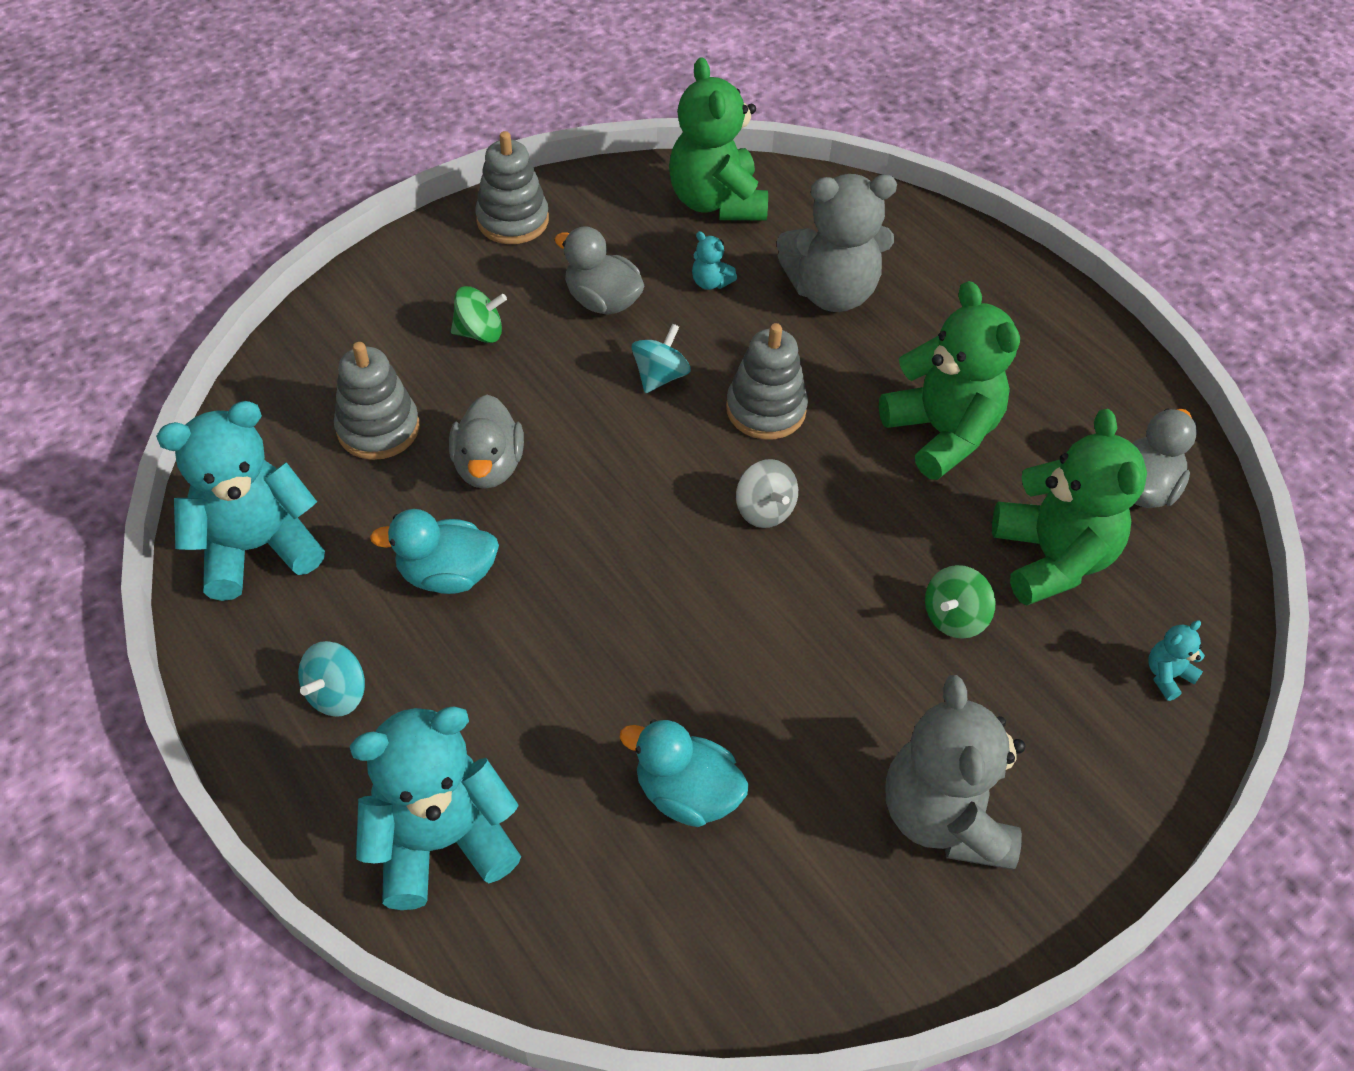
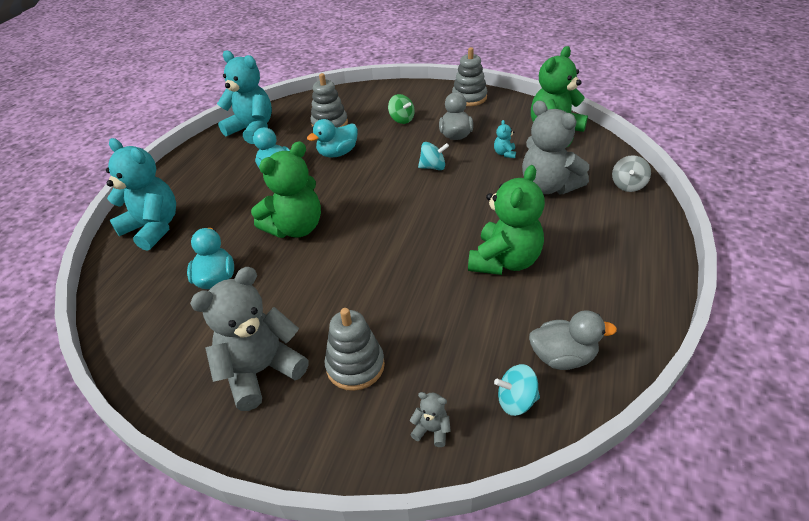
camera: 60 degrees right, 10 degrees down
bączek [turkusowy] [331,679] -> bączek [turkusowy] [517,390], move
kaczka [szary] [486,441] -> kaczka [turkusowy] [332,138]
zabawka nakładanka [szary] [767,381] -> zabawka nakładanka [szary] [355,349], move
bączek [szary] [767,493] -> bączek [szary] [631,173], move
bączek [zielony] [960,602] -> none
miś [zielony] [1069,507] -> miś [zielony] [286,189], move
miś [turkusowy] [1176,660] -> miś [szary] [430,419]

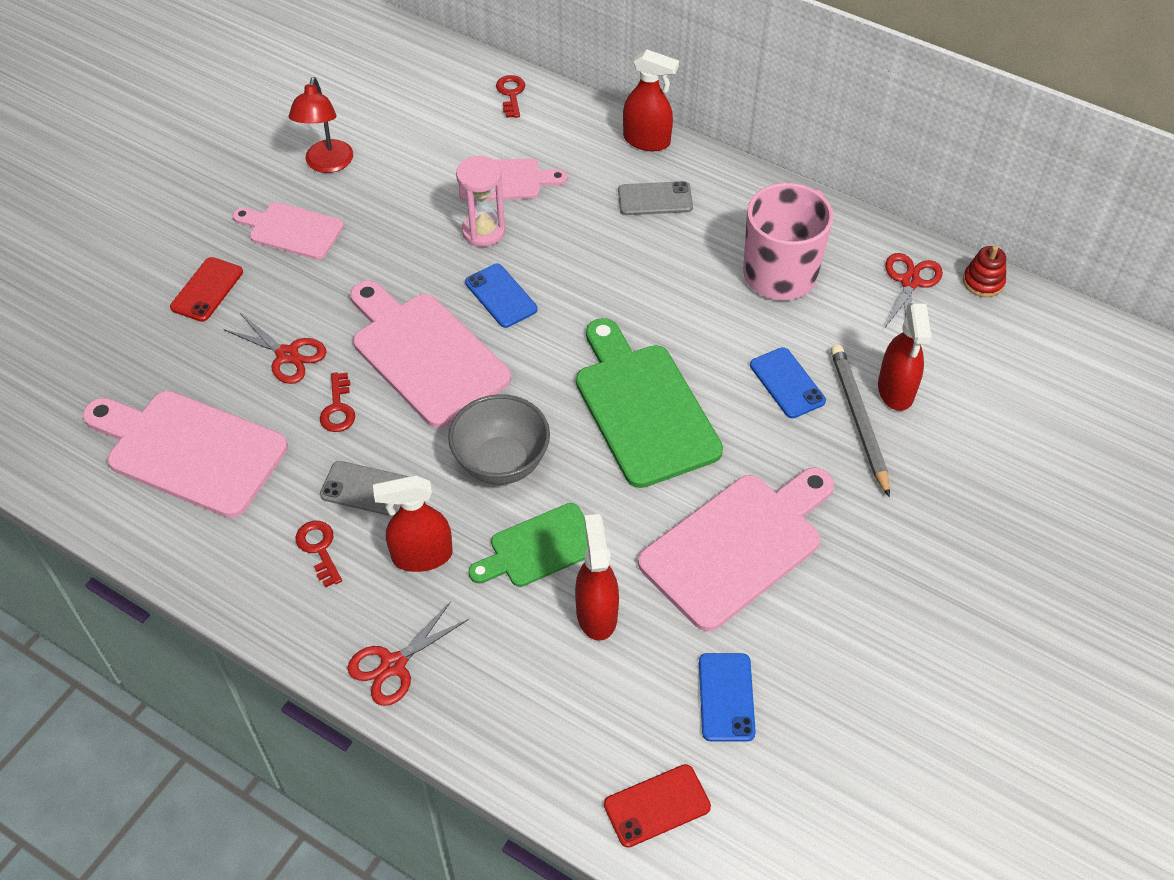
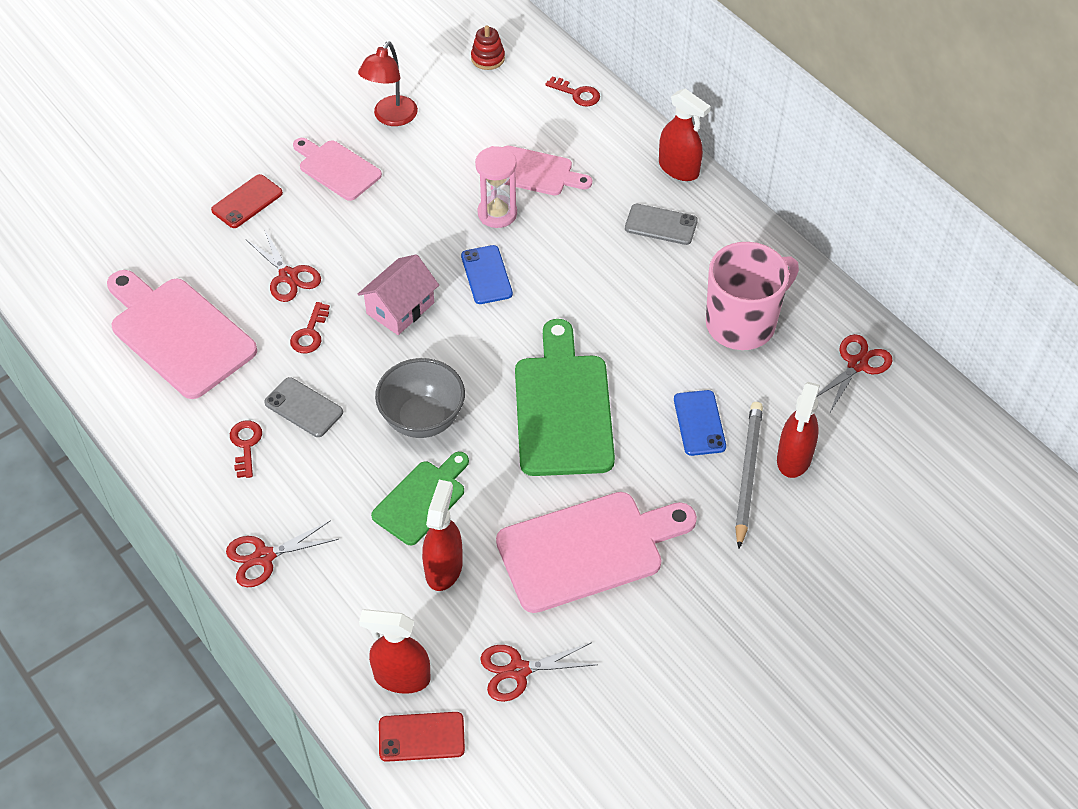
camera: 20 degrees right, 0 degrees up
deska do krojenia [różowy] [430,354] -> domek [różowy] [398,294]
spryskiwacz [czerwony] [413,523] -> spryskiwacz [czerwony] [395,651], move
deska do krojenia [zielony] [528,545] -> deska do krojenia [zielony] [420,498], 135 degrees clockwise
klucz [czerwony] [510,96] -> klucz [czerwony] [572,92], 105 degrees clockwise
telefon [niebieski] [727,697] -> nożyczki [czerwony] [539,672]
zabawka nakładanka [czerwony] [984,271] -> zabawka nakładanka [czerwony] [488,47], move

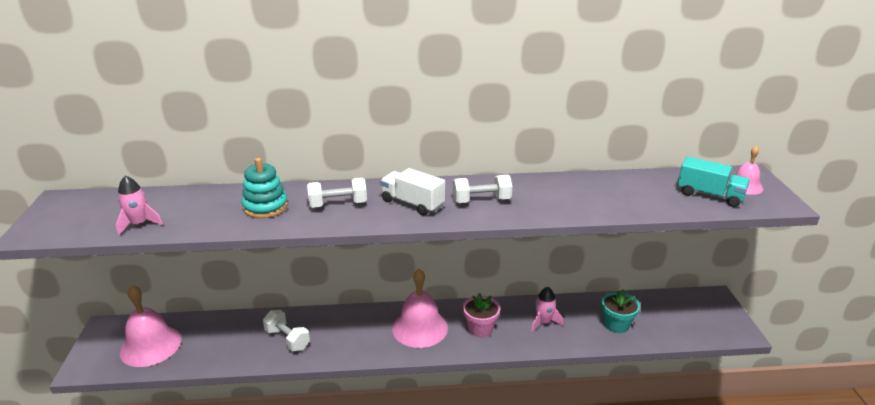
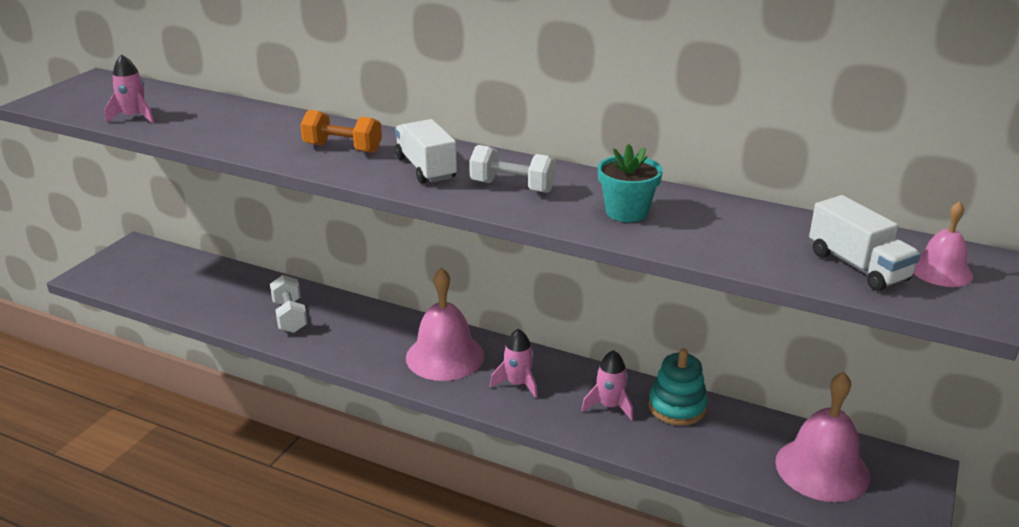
camera: 30 degrees right, 0 degrees up
dzwonek [różowy] [151,326] -> dzwonek [różowy] [822,437], move
zabawka nakładanka [turkusowy] [265,188] -> zabawka nakładanka [turkusowy] [678,387], move
hantel [biały] [337,193] -> hantel [pomarańczowy] [341,131]
doniczka [różowy] [481,315] -> rakieta [różowy] [514,363]
doniczka [turkusowy] [621,311] -> doniczka [turkusowy] [630,183], move
ciężarówka [turkusowy] [713,182] -> ciężarówka [biały] [865,243]

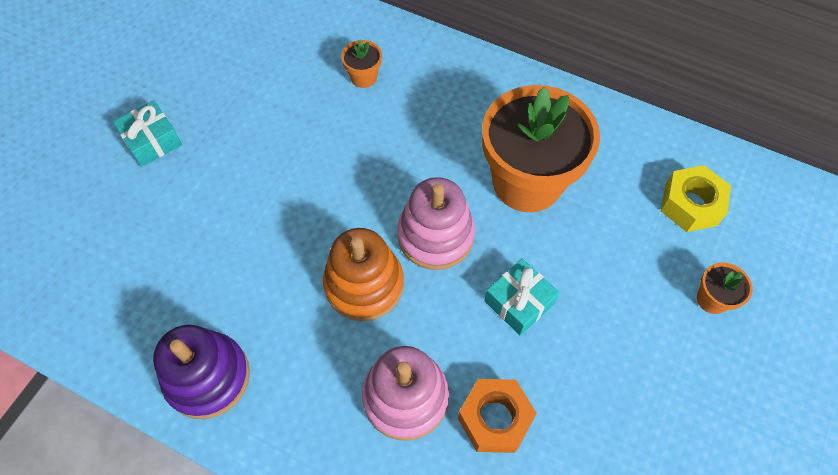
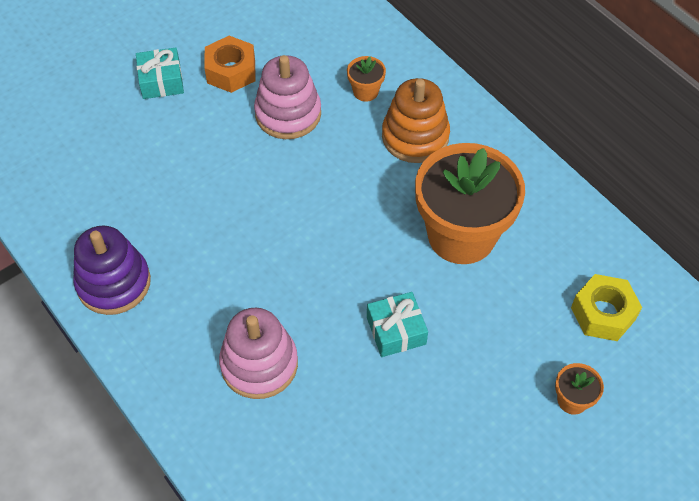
camera: 25 degrees right, 5 degrees down
zabawka nakładanka [pomarańczowy] [363,274] -> zabawka nakładanka [pomarańczowy] [416,120], move
zabawka nakładanka [różowy] [436,223] -> zabawka nakładanka [różowy] [287,97], move
nakrętka [pomarańczowy] [497,416] -> nakrętka [pomarańczowy] [230,64], move

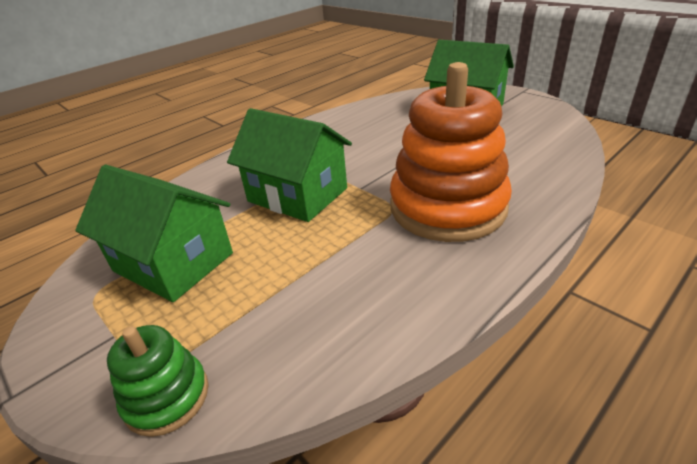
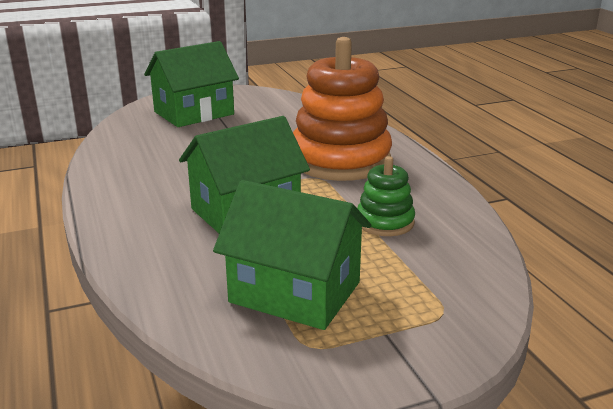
camera: 70 degrees left, 10 degrees down
domek [zielony] [154,233] -> domek [zielony] [292,255], 60 degrees clockwise
zabawka nakładanka [zielony] [157,381] -> zabawka nakładanka [zielony] [386,196], move

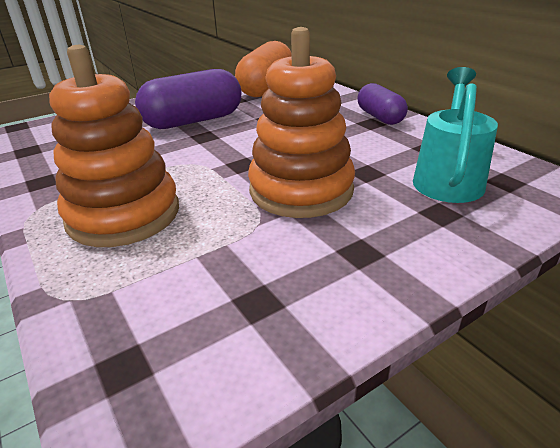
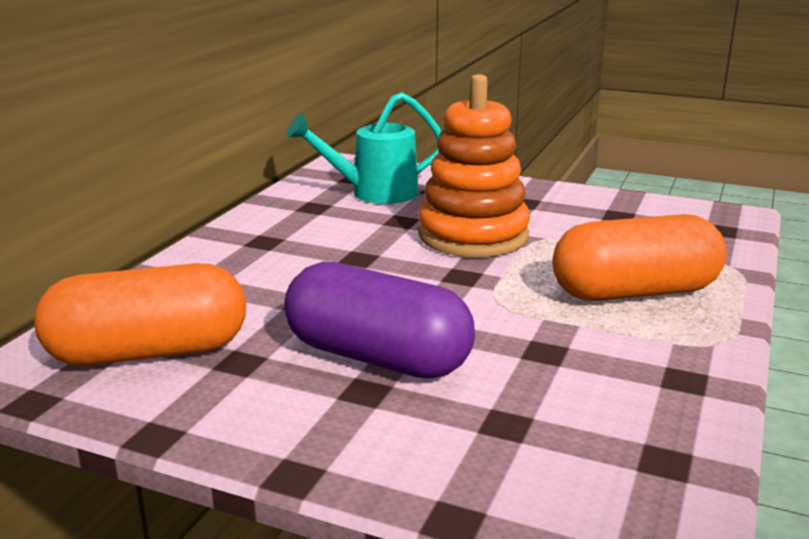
camera: 125 degrees left, 10 degrees down
zabawka nakładanka [pomarańczowy] [114,146] -> kapsułka [pomarańczowy] [639,257]
kapsułka [fioletowy] [382,104] -> none

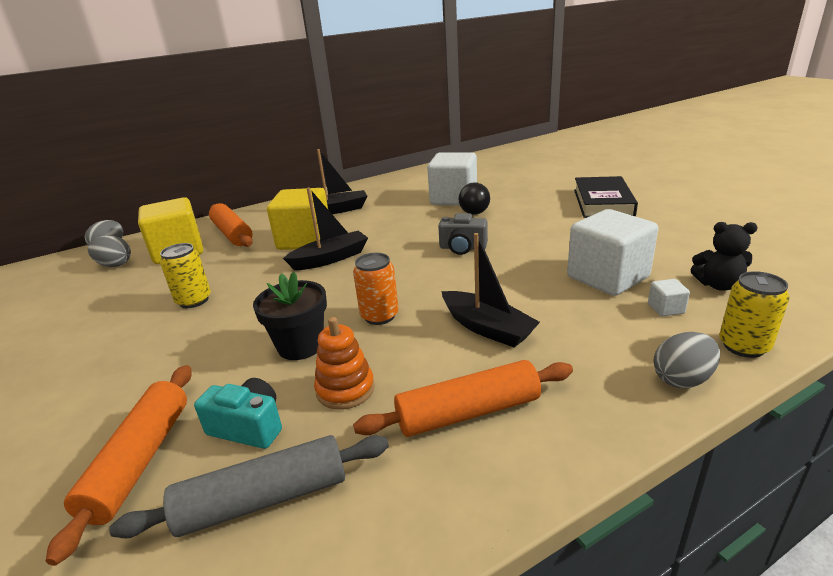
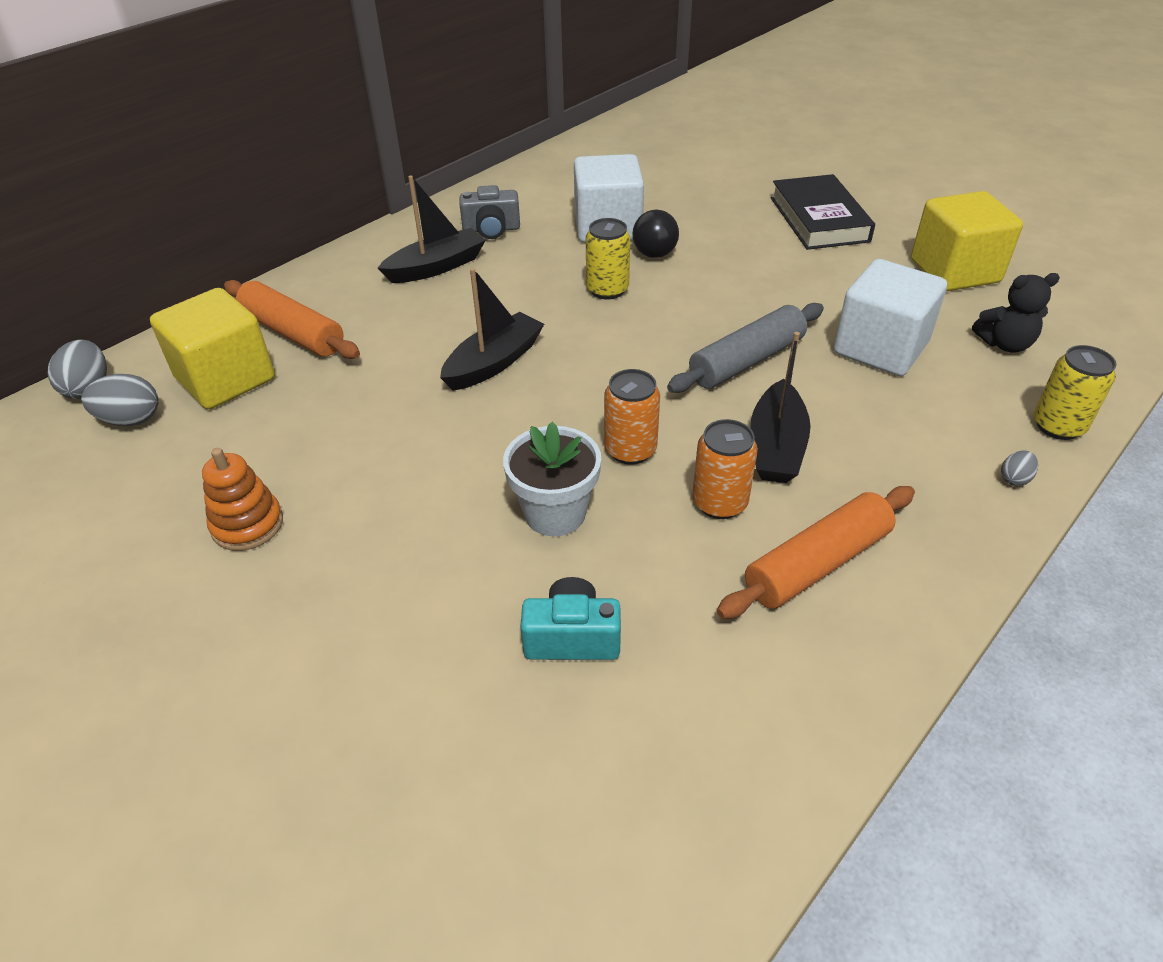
camera: 20 degrees left, 15 degrees up
wałek do ciasta [pomarańczowy] [119,465] -> none
wałek do ciasta [szary] [249,486] -> wałek do ciasta [szary] [745,348], move
puszka [żółty] [185,275] -> puszka [żółty] [608,259], move
doniczka [czarny] [290,316] -> doniczka [biały] [552,479]
sześcian [żółty] [297,219] -> sześcian [żółty] [967,241], move
zabawka nakładanka [pomarańczowy] [344,363] -> zabawka nakładanka [pomarańczowy] [242,499], move
aparat fotograficzny [szary] [463,234] -> aparat fotograficzny [szary] [490,212], move
łódka [czarny] [491,290] -> łódka [czarny] [781,407], 75 degrees clockwise
sześcian [biały] [669,297] -> none
jajko [szary] [686,360] -> jajko [szary] [1019,468], x0.55
none -> puszka [pomarańczowy] [725,469]

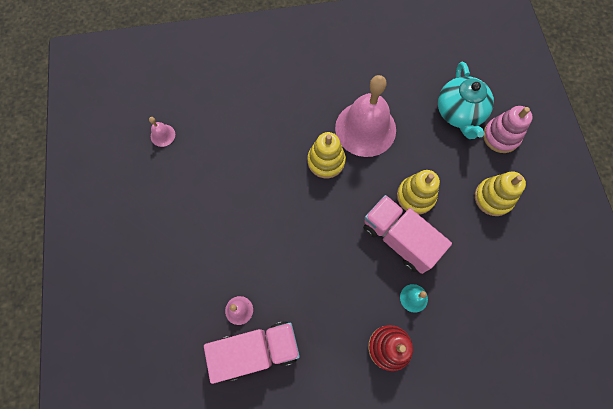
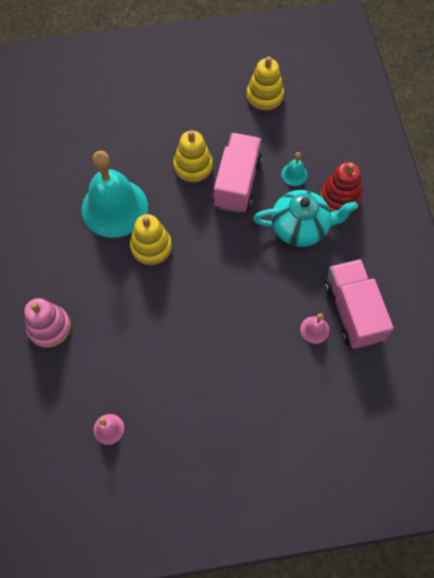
camera: 90 degrees left, 5 degrees down
dzwonek [różowy] [365,116] -> dzwonek [turkusowy] [115,194]
ciężarówka [różowy] [407,234] -> ciężarówka [różowy] [237,173], 150 degrees clockwise
imbryk [turkusowy] [466,100] -> imbryk [turkusowy] [305,218], move
zabawka nakładanka [żółty] [500,193] -> zabawka nakładanka [żółty] [265,83], move
zabawka nakładanka [różowy] [508,129] -> zabawka nakładanka [różowy] [47,323], move

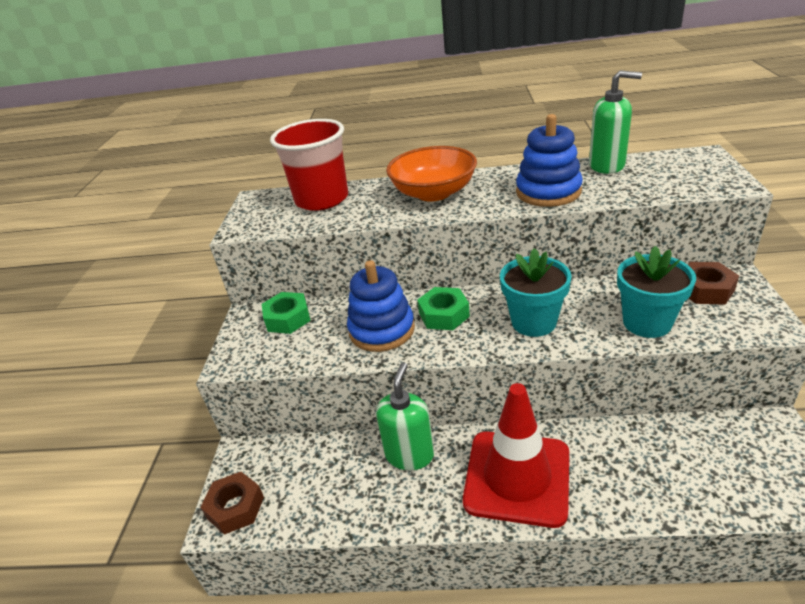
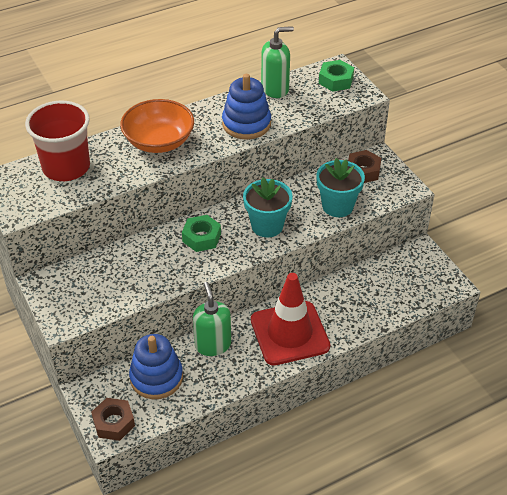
camera: 35 degrees left, 10 degrees up
nakrętka [zielony] [286,313] -> nakrętka [zielony] [336,76], move
zabawka nakładanka [niebieski] [381,306] -> zabawka nakładanka [niebieski] [156,366], move

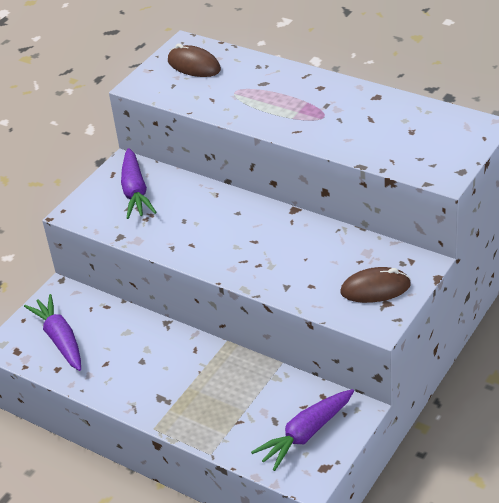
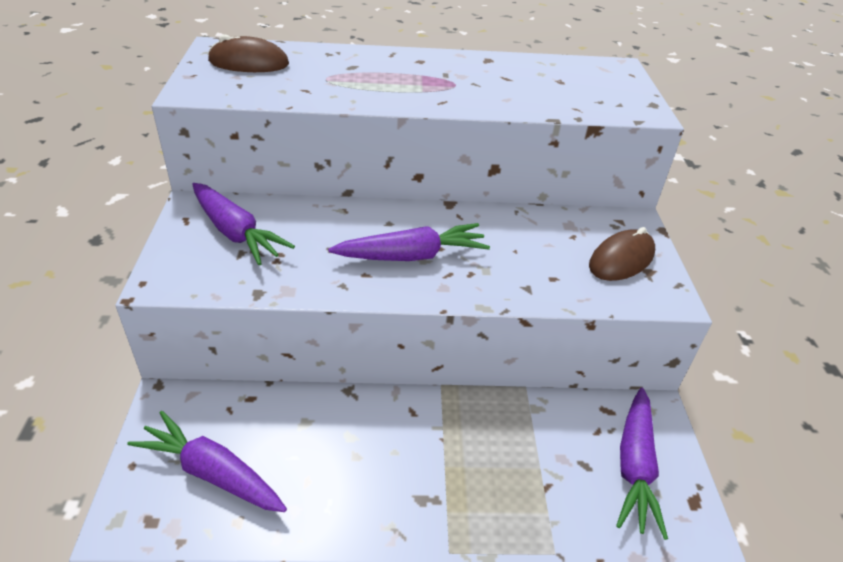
camera: 40 degrees left, 0 degrees up
none -> marchewka [fioletowy] [409,242]

